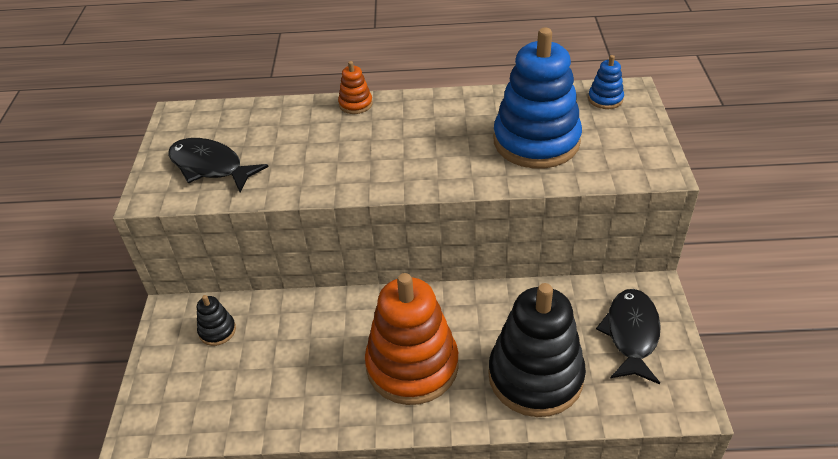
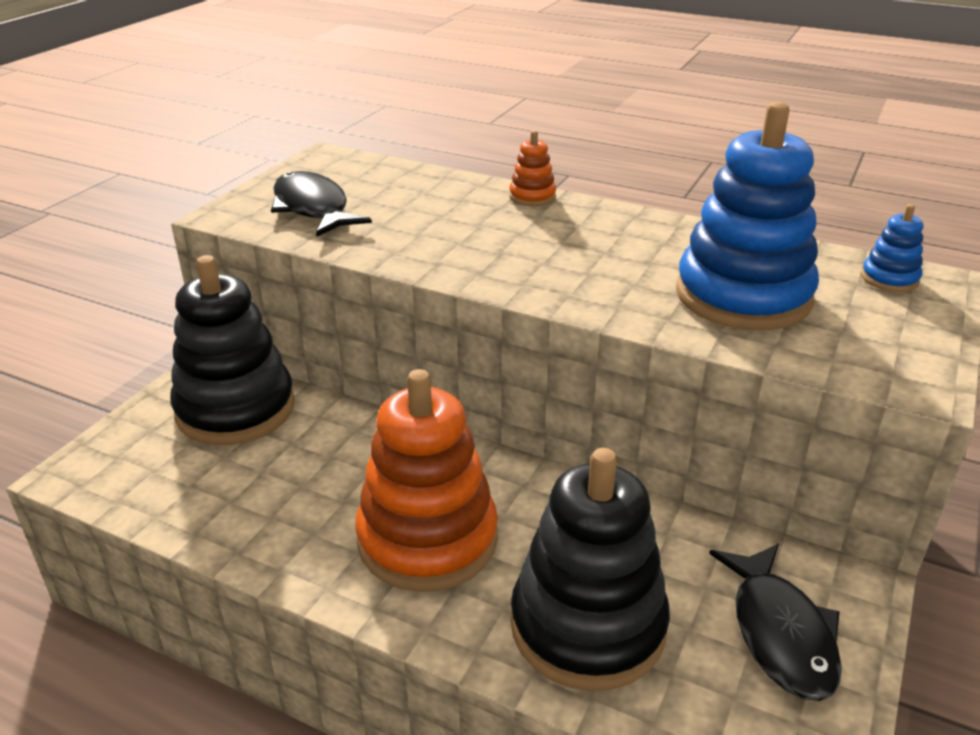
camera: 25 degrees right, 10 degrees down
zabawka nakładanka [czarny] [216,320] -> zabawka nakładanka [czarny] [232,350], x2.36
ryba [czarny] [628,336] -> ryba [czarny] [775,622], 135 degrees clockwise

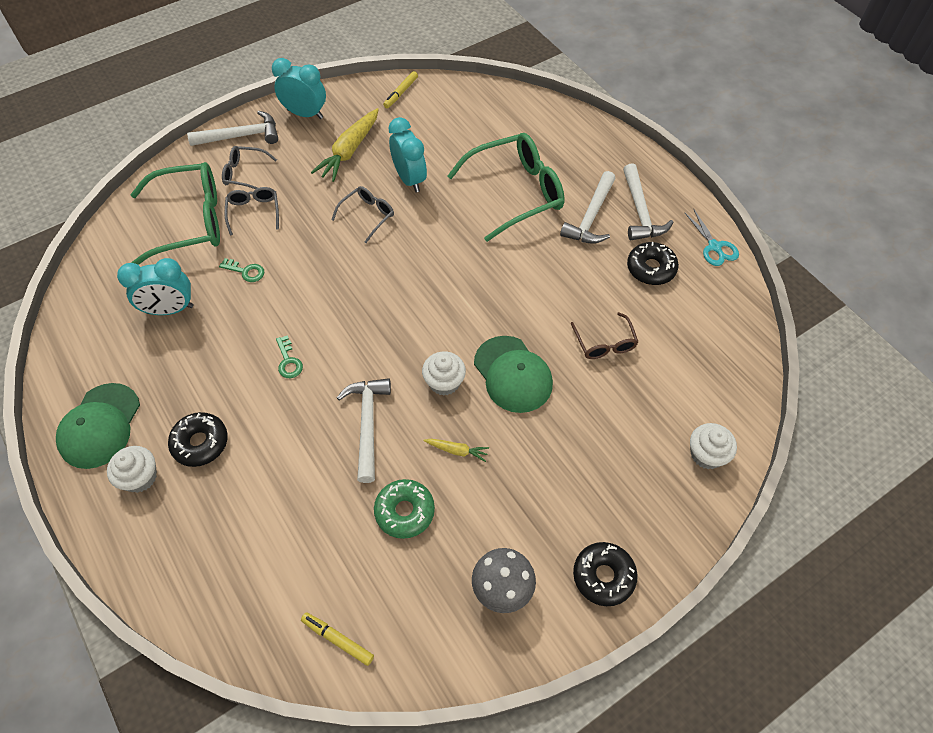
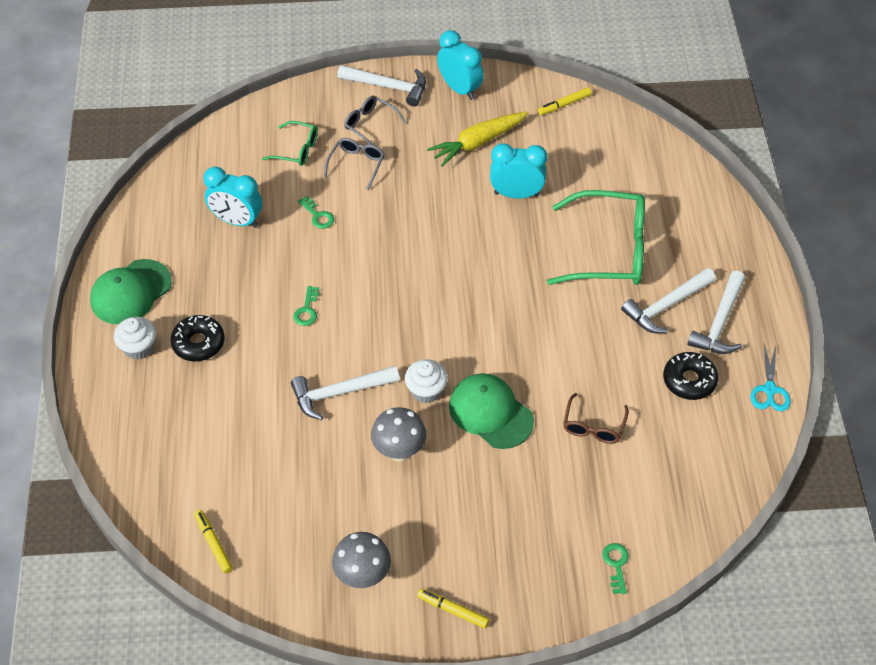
camera: 30 degrees right, 5 degrees down
okulary [zielony] [175,213] -> okulary [zielony] [290,143], x0.50
okulary [szary] [362,214] -> none
młotek [biały] [364,430] -> młotek [biały] [345,393], 135 degrees counterclockwise
donut [zielony] [404,509] -> none
budzik [turkusowy] [407,155] -> budzik [turkusowy] [518,171], 90 degrees counterclockwise
marchewka [żółty] [456,450] -> grzyb [szary] [399,434]
czapka [zielony] [513,374] -> czapka [zielony] [491,411], 135 degrees clockwise
donut [czarny] [605,574] -> flamaster [żółty] [453,608]
muffinka [biały] [713,446] -> klucz [zielony] [615,568]

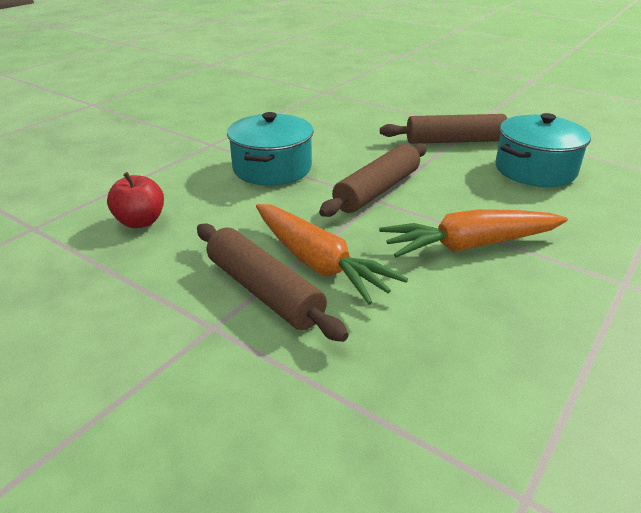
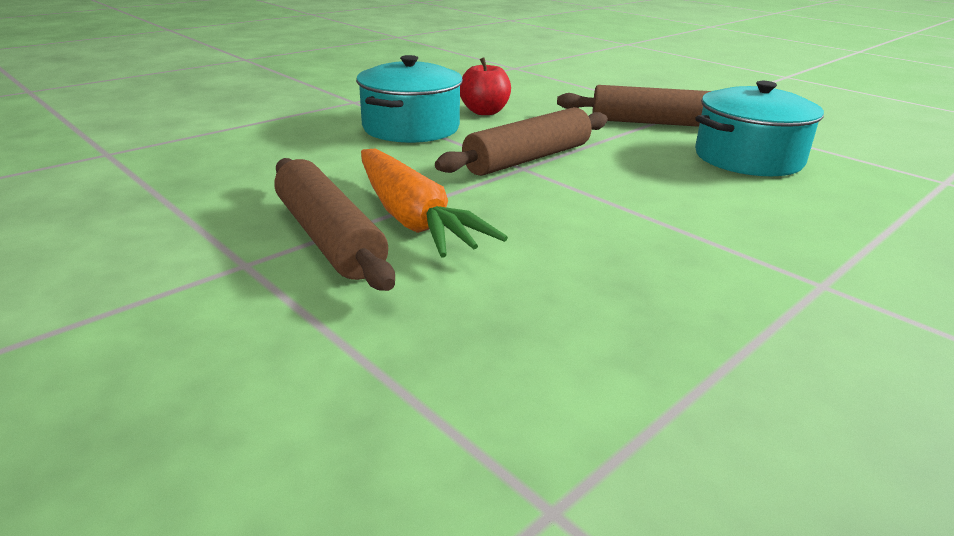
camera: 10 degrees right, 5 degrees down
jabłko [czerwony] [135,200] -> jabłko [czerwony] [485,86], move
marchewka [pomarańczowy] [473,233] -> none

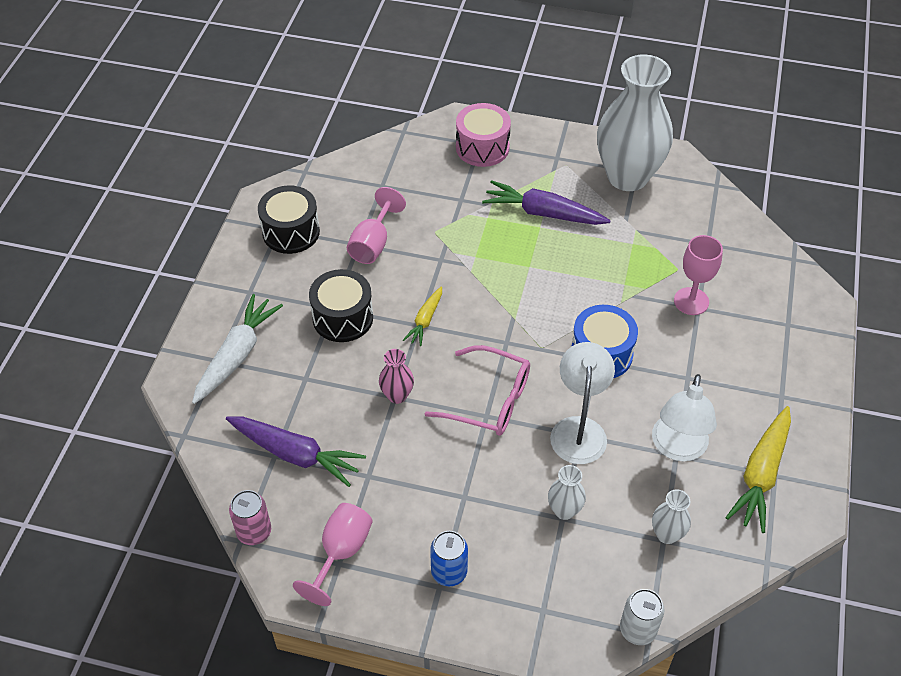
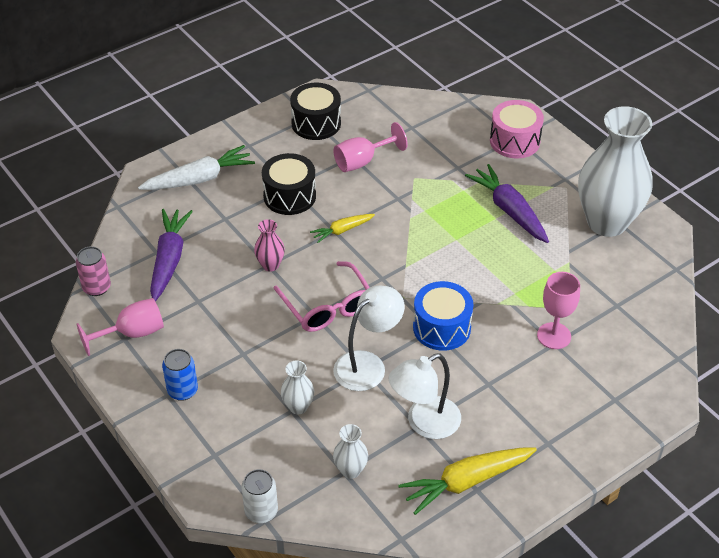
camera: 40 degrees right, 5 degrees down
marchewka [fioletowy] [296,451] -> marchewka [fioletowy] [171,255], 150 degrees counterclockwise

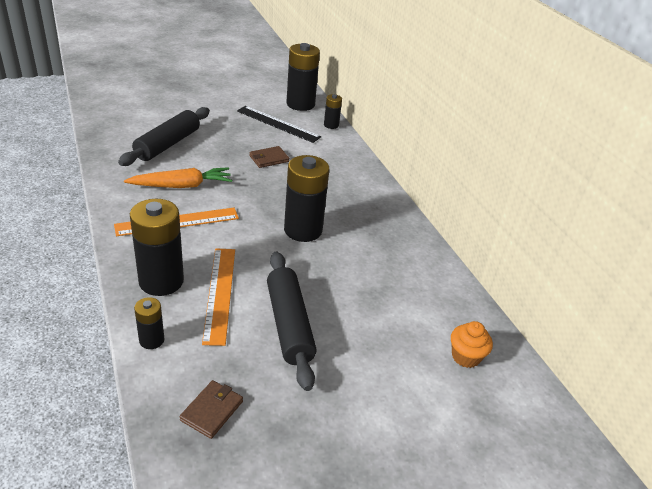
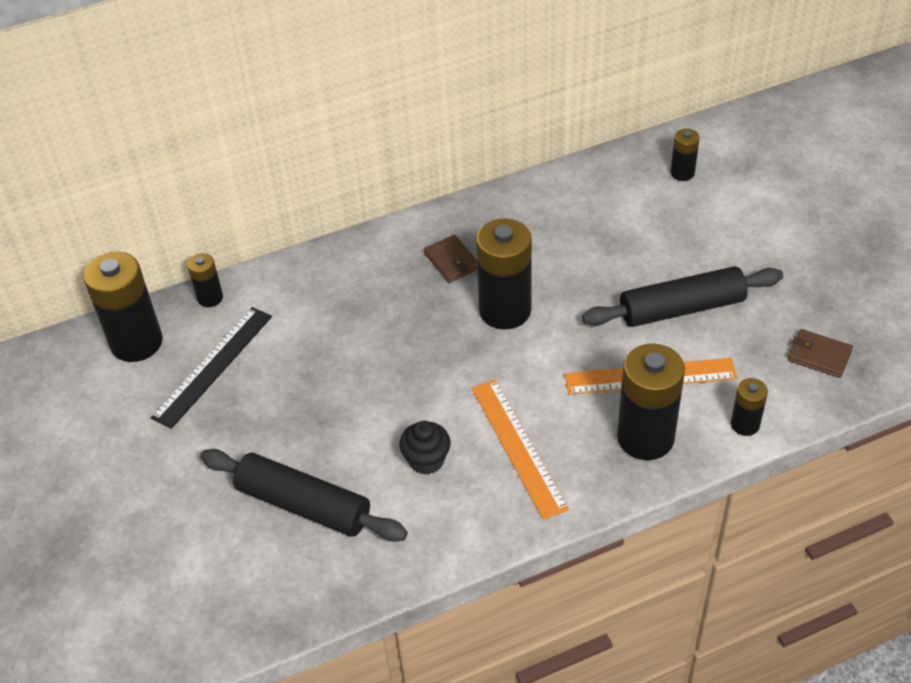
camera: 85 degrees left, 10 degrees up
marchewka [pomarańczowy] [178,177] -> muffinka [czarny] [425,448]
portfel [brązowy] [269,157] -> portfel [brązowy] [450,259], move
muffinka [pomarańczowy] [472,344] -> bateria [czarny] [685,155]

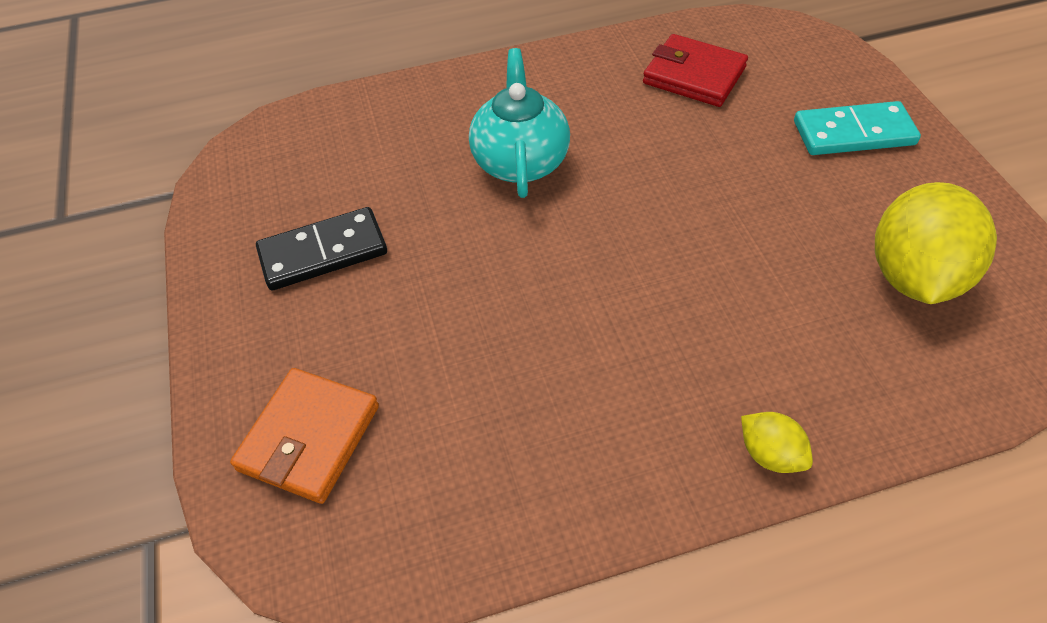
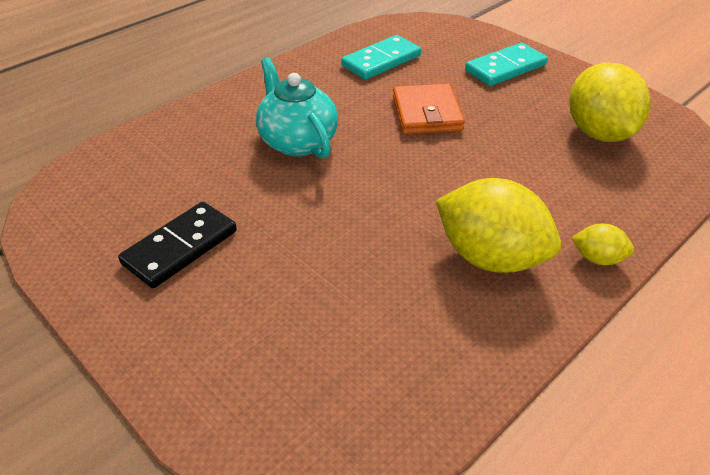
camera: 30 degrees left, 10 degrees down
portfel [pomarańczowy] [304,436] -> portfel [pomarańczowy] [429,109], move
portfel [czerwony] [695,70] -> kostka domina [turkusowy] [381,57]
none -> cytryna [żółty] [498,225]

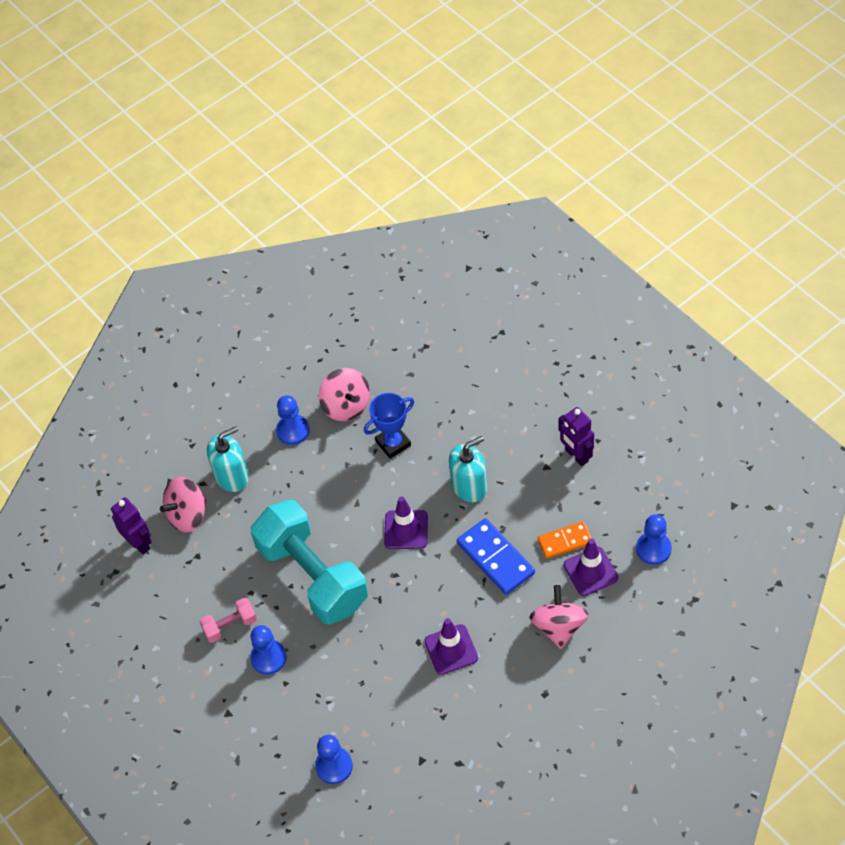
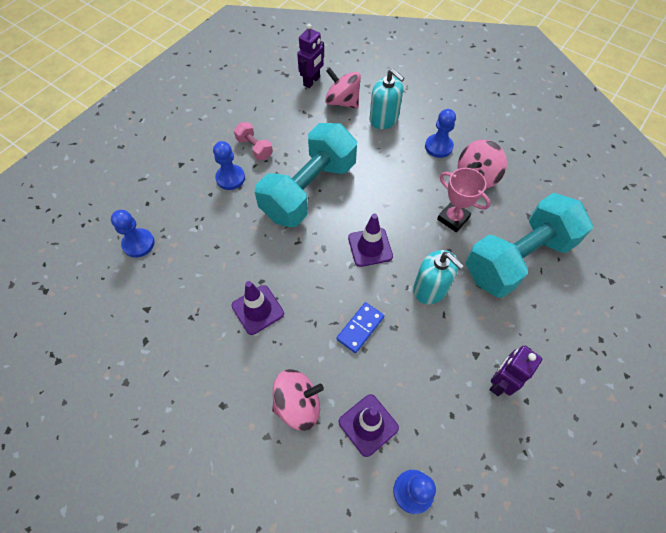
camera: 70 degrees right, 5 degrees up
puchar [niebieski] [389,426] -> puchar [różowy] [463,200]
kostka domina [niebieski] [496,556] -> kostka domina [niebieski] [360,327], x0.64
kostka domina [pomarańczowy] [564,539] -> none
none -> hantel [turkusowy] [529,245]

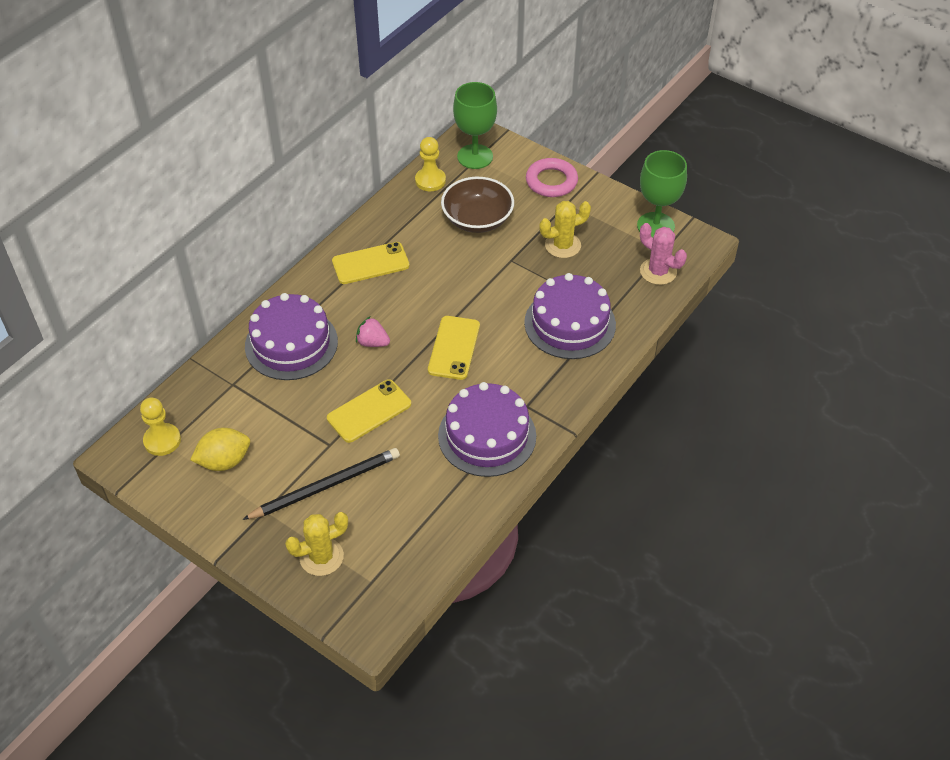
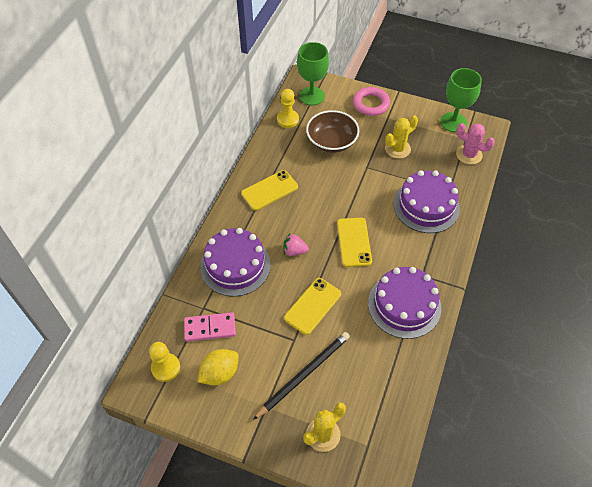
camera: 15 degrees left, 5 degrees up
none -> kostka domina [różowy] [210,327]

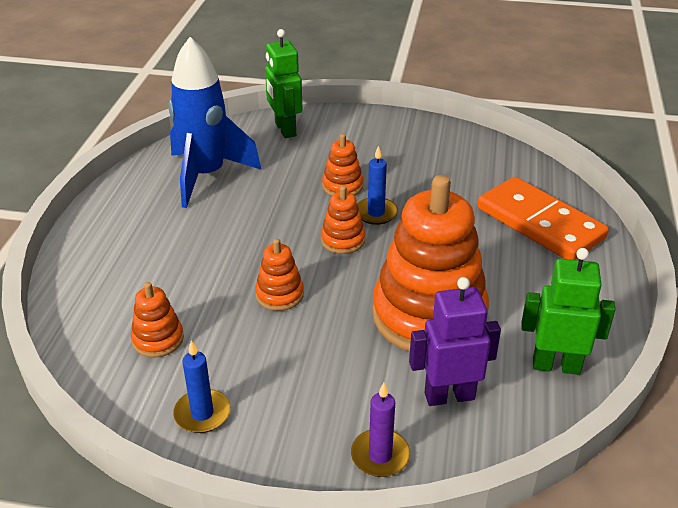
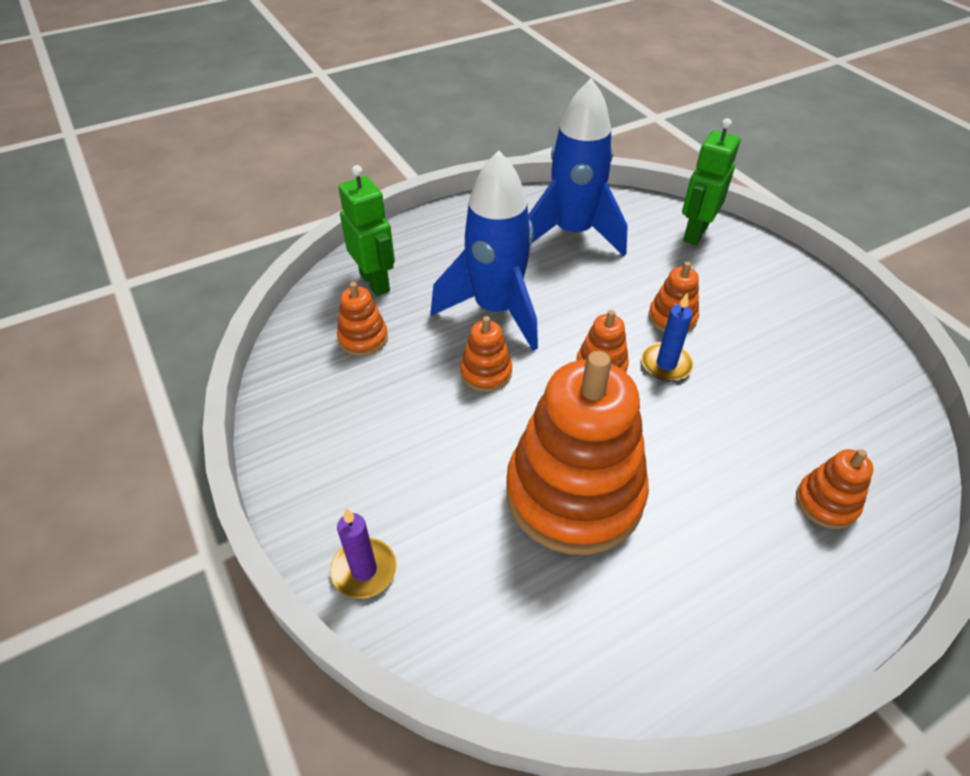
camera: 50 degrees right, 10 degrees up
świeca [niebieski] [201,386] -> none
robot [fioletowy] [455,341] -> none
kostka domina [pomarańczowy] [543,218] -> zabawka nakładanka [pomarańczowy] [834,489]
robot [zielony] [568,311] -> robot [zielony] [366,230], move
none -> rakieta [niebieski] [484,250]

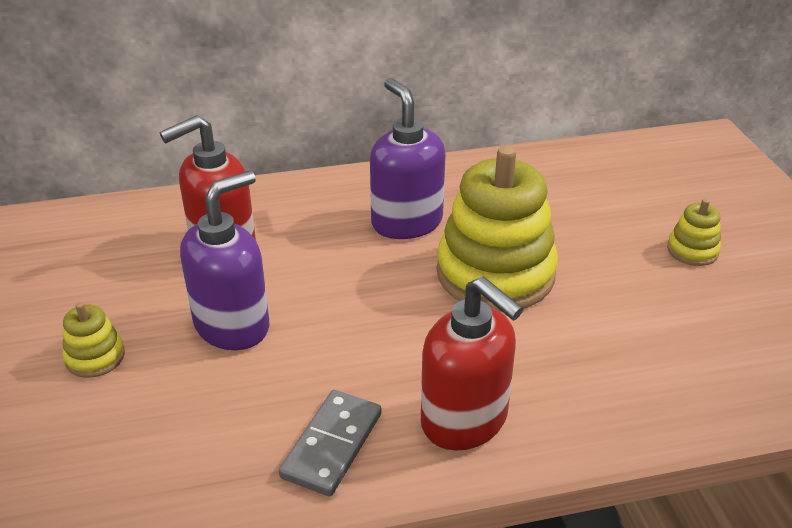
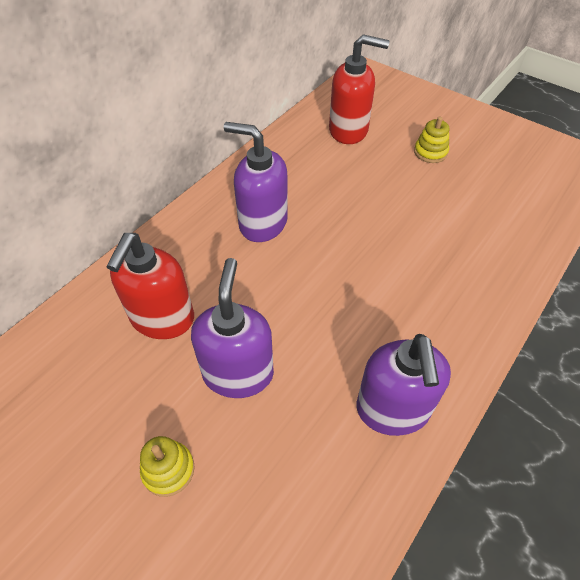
camera: 40 degrees left, 15 degrees up
kostka domina [szary] [330,443] -> dozownik mydła [fioletowy] [404,385]
dozownik mydła [czerwony] [472,363] -> dozownik mydła [czerwony] [359,89], move
zabawka nakładanka [żółty] [497,229] -> none

